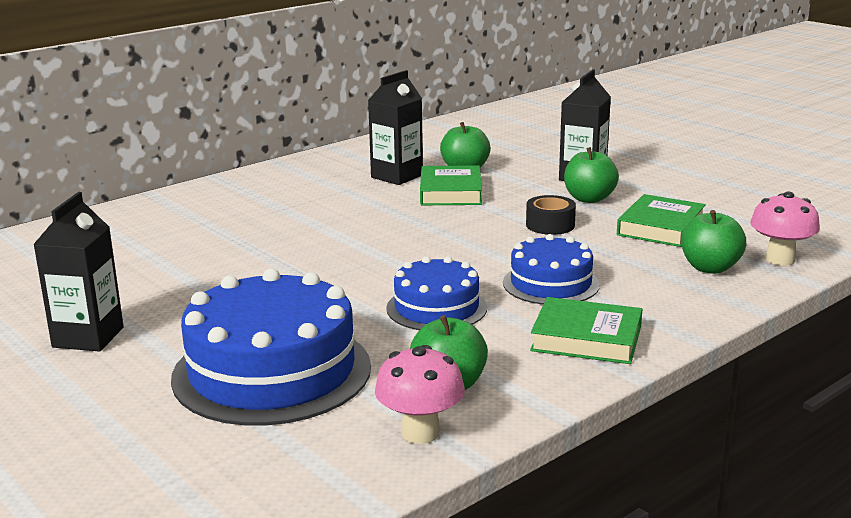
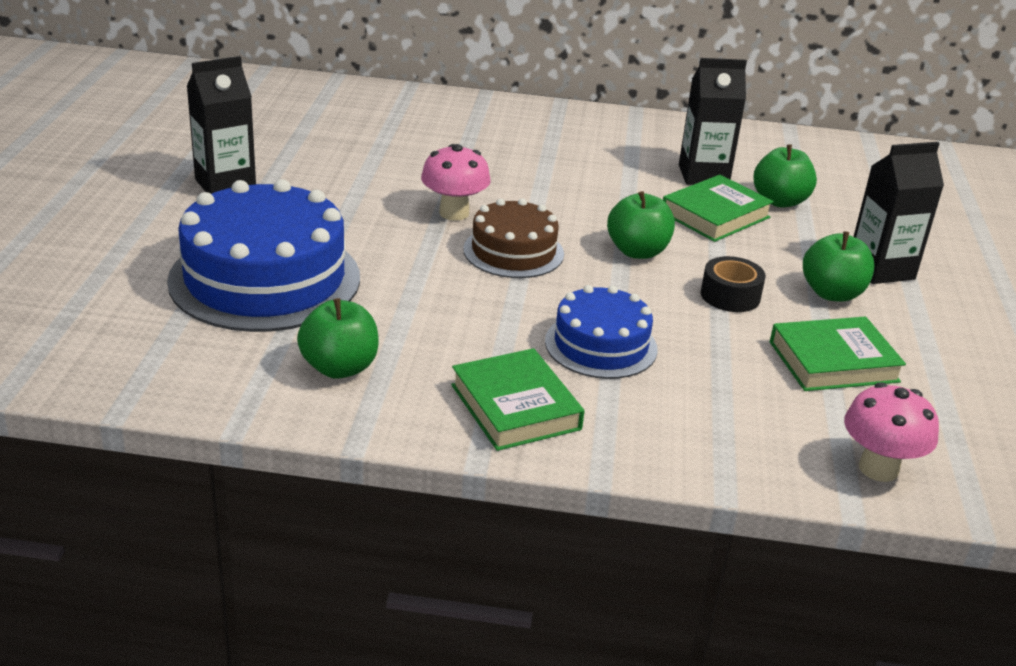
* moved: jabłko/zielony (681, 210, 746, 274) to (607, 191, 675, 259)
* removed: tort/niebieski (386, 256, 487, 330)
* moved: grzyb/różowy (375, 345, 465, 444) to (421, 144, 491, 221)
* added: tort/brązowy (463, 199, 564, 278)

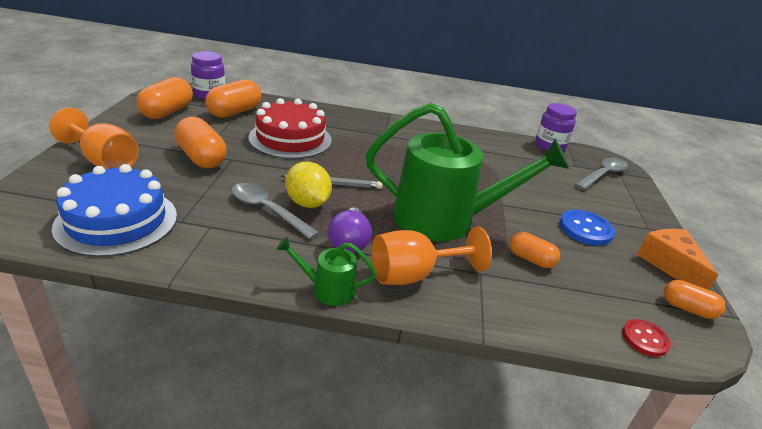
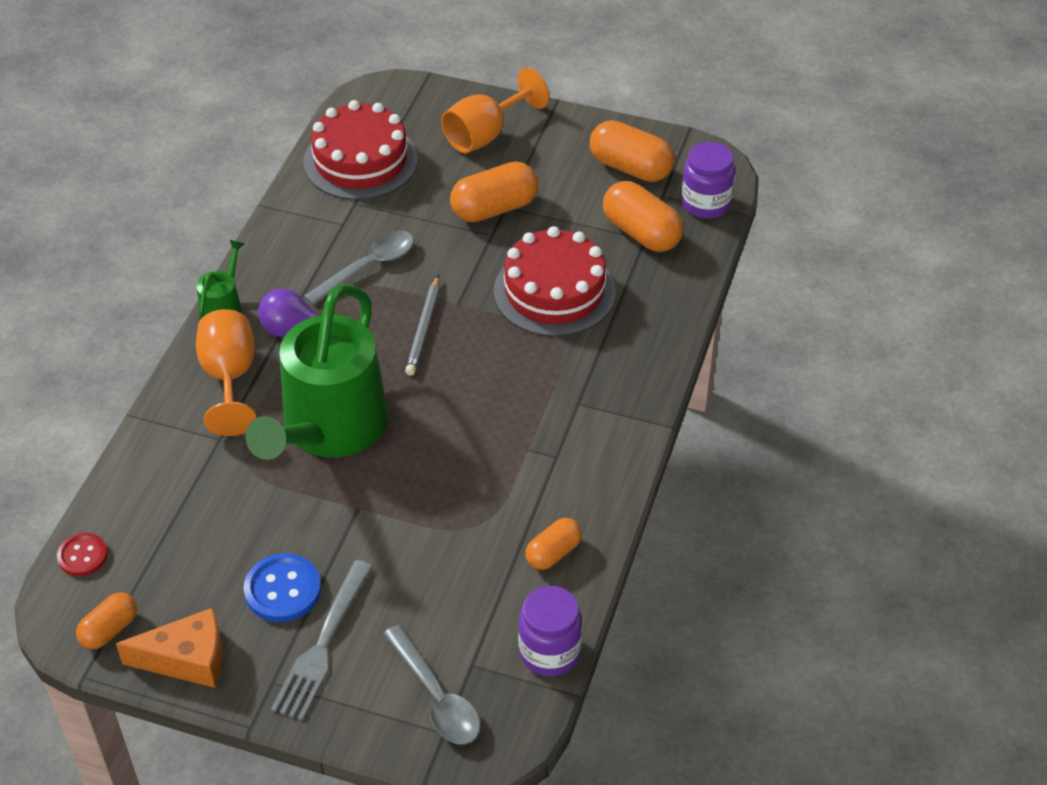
* removed: cytryna/żółty (285, 162, 332, 208)
* recoloured: tort/niebieski (52, 164, 177, 257) to tort/czerwony (304, 100, 418, 200)
* moved: kapsułka/pomarańczowy (510, 232, 560, 268) to (525, 518, 582, 570)
* added: widelec/szary (271, 560, 372, 721)

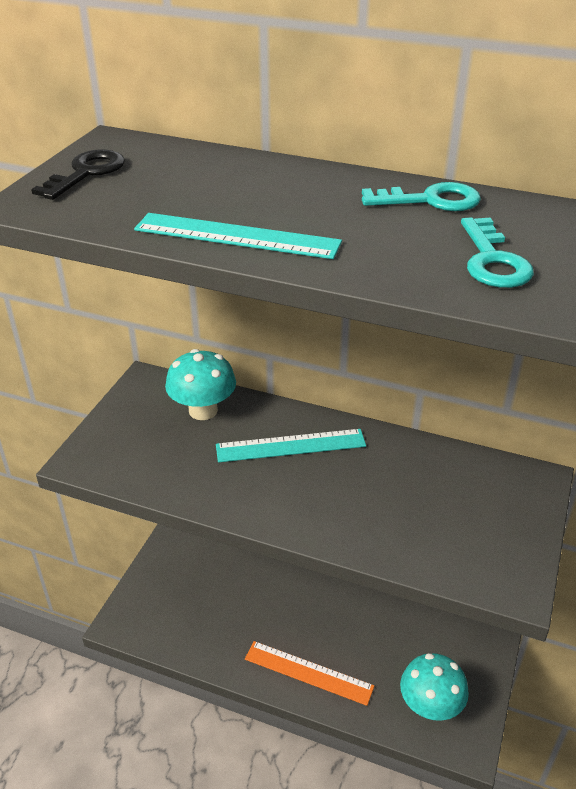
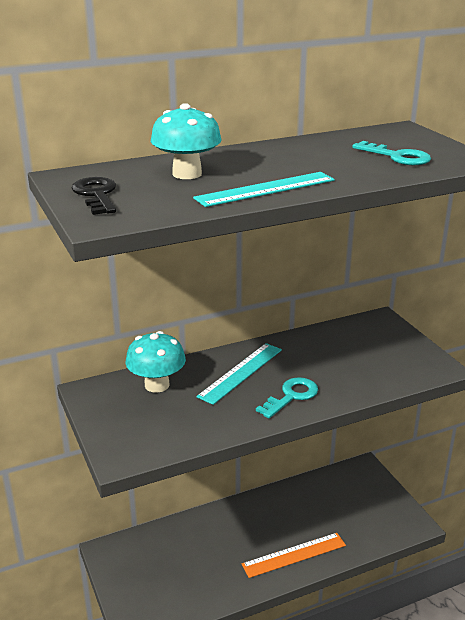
* moved: klucz/turkusowy (362, 182, 481, 211) to (256, 377, 318, 418)
* moved: grzyb/turkusowy (400, 653, 469, 721) to (151, 103, 222, 179)

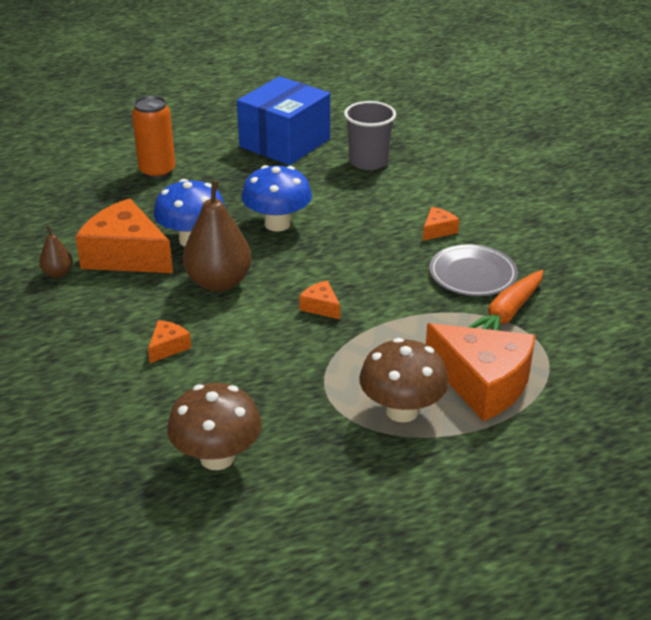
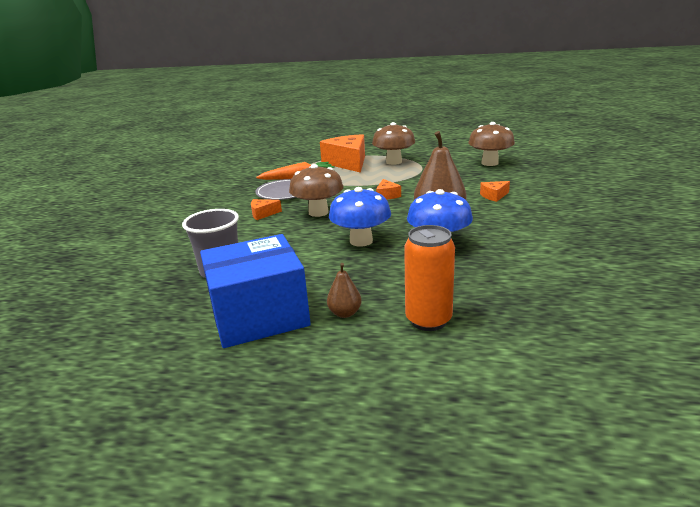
* removed: ser/pomarańczowy (75, 198, 173, 273)
* moved: gruszka/brązowy (39, 226, 73, 278) to (327, 263, 362, 318)
* added: grzyb/brązowy (289, 164, 344, 217)

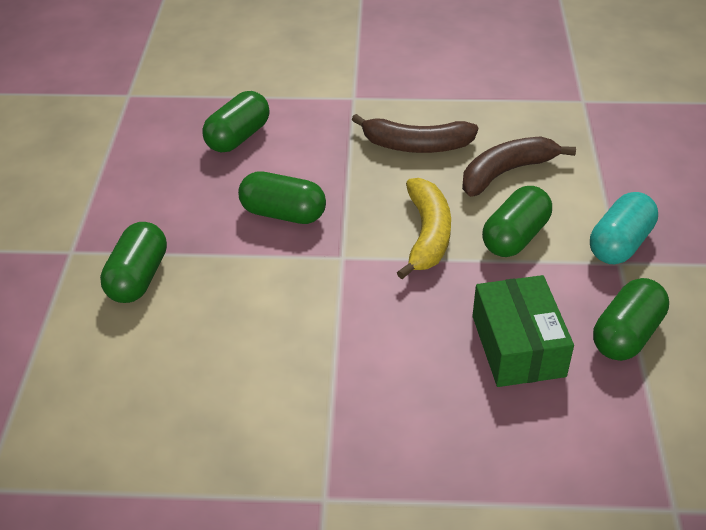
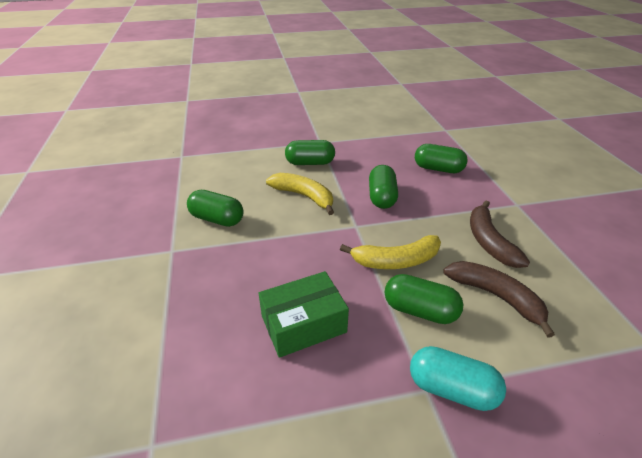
* moved: kapsułka/zielony (593, 278, 669, 361) to (187, 190, 244, 227)
* added: banan/żółty (266, 173, 334, 215)

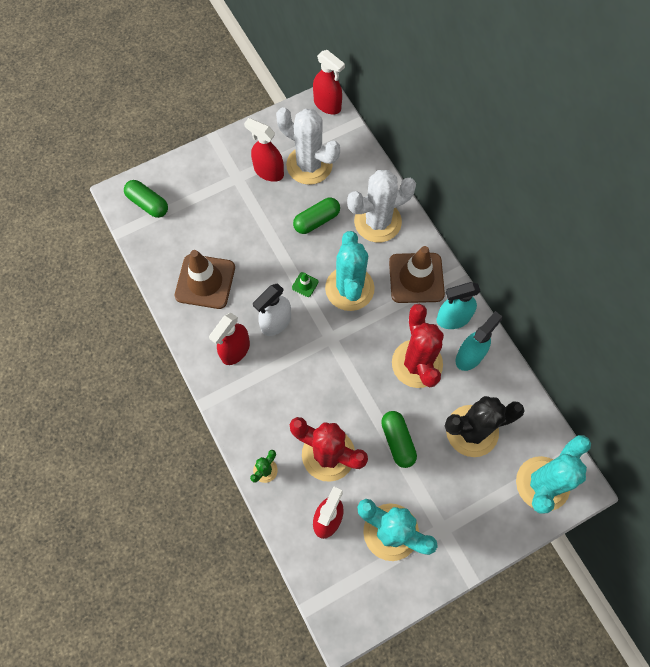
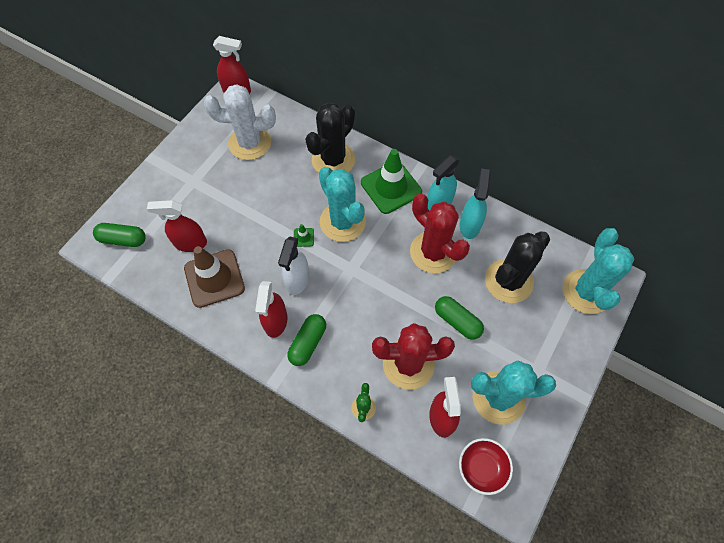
* moved: spryskiwacz/czerwony (244, 118, 284, 182) to (147, 200, 207, 252)
* recoloured: kaktus/biały (347, 170, 416, 242) to kaktus/czarny (305, 102, 355, 173)
* moved: kapsułka/zielony (293, 197, 340, 234) to (287, 314, 326, 366)
* recoloured: pachołek/brązowy (389, 246, 445, 303) to pachołek/zielony (361, 149, 422, 214)
* added: miska/czerwony (459, 438, 513, 495)

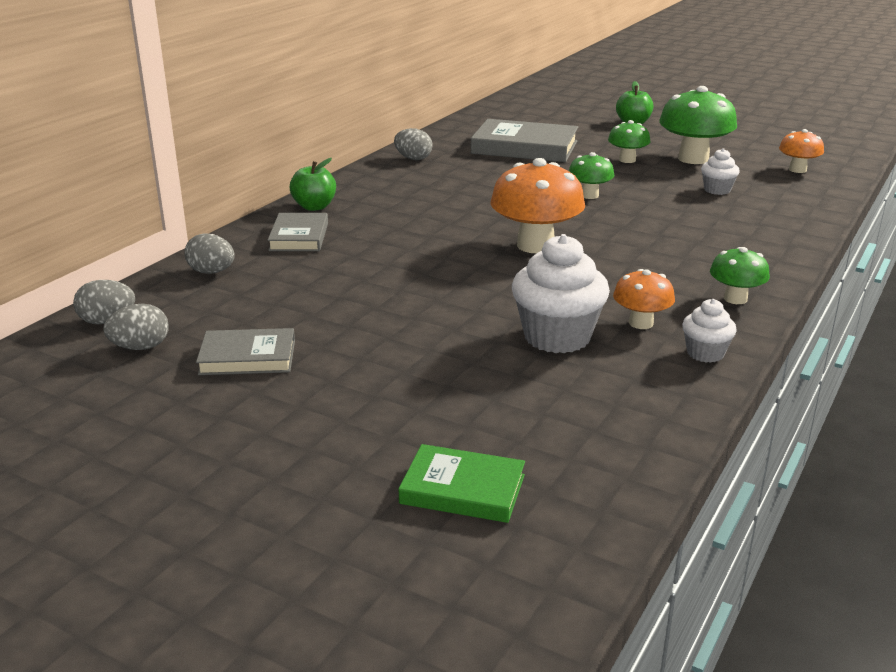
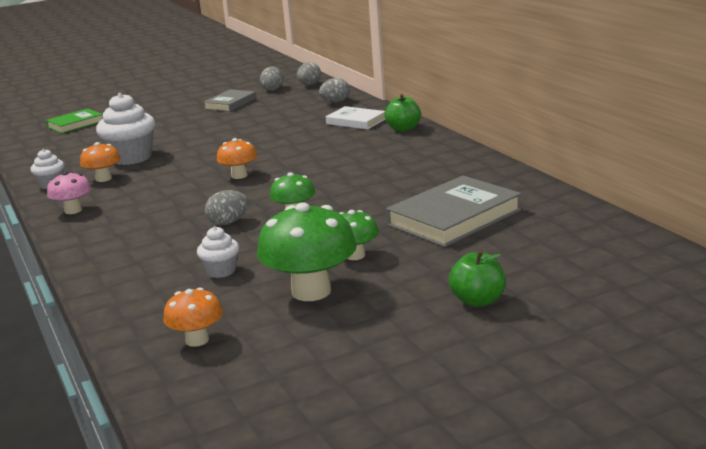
* moved: jajko/szary (394, 128, 432, 160) to (205, 190, 249, 225)
* resized: grzyb/pomarańczowy (490, 158, 585, 253) = (217, 138, 257, 179) x0.55
* recoloured: książka/szary (268, 213, 328, 251) to książka/biały (326, 106, 386, 130)
* recoloured: grzyb/zielony (710, 247, 770, 304) to grzyb/różowy (47, 171, 91, 214)

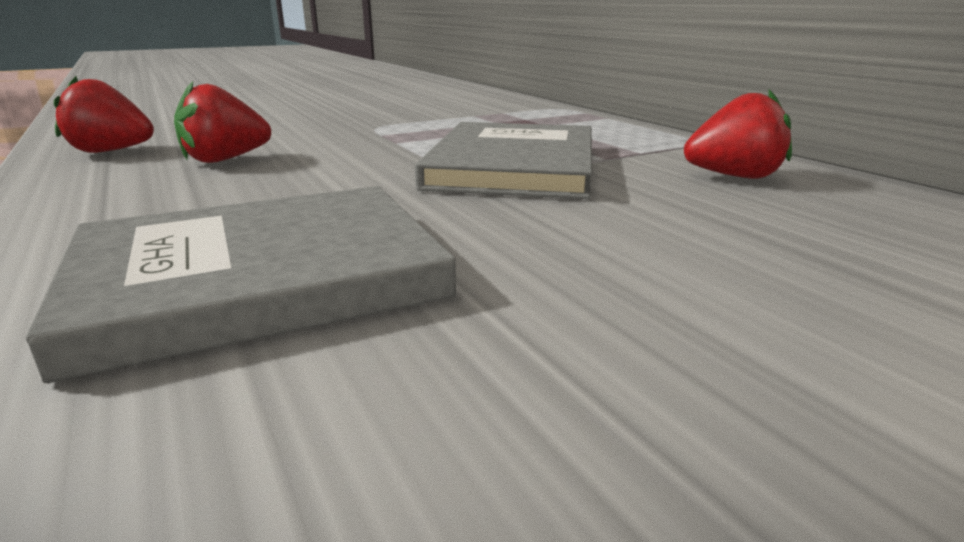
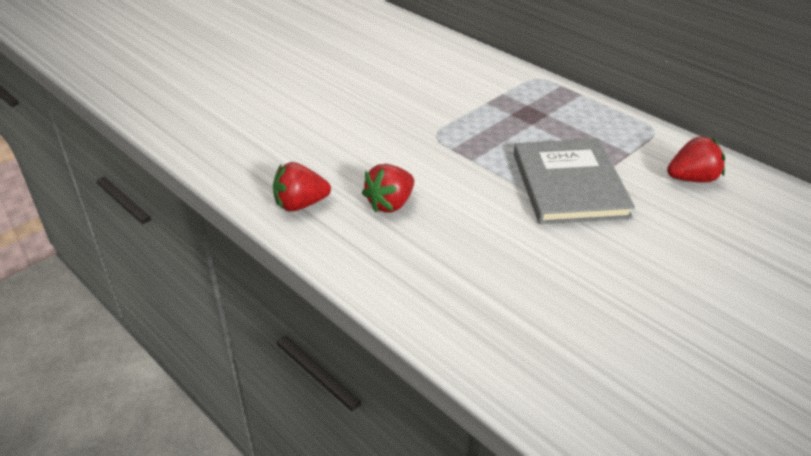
* removed: książka/szary (26, 186, 456, 383)

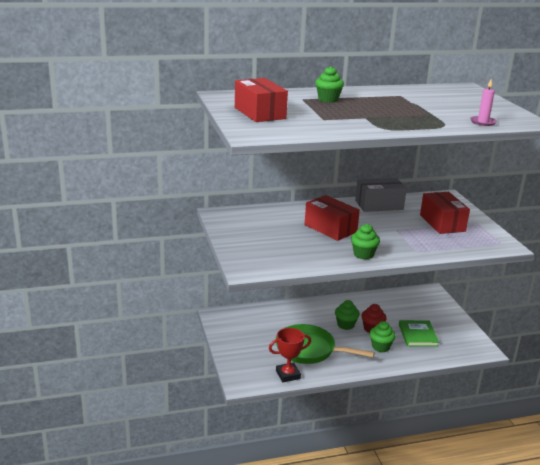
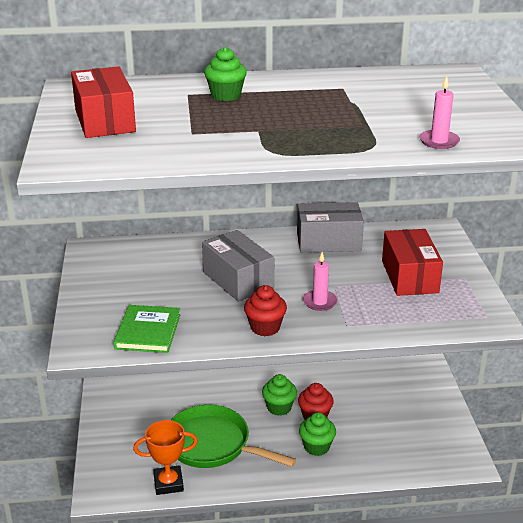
* recoloured: pudełko/czerwony (304, 195, 360, 241) to pudełko/szary (202, 230, 274, 302)
* recoloured: muffinka/zielony (351, 224, 380, 259) to muffinka/czerwony (244, 285, 287, 336)
* moved: książka/zielony (399, 320, 439, 347) to (113, 305, 180, 353)
* recoloured: puchar/czerwony (269, 328, 311, 382) to puchar/pomarańczowy (133, 420, 198, 495)
* added: świeca/różowy (303, 252, 338, 311)

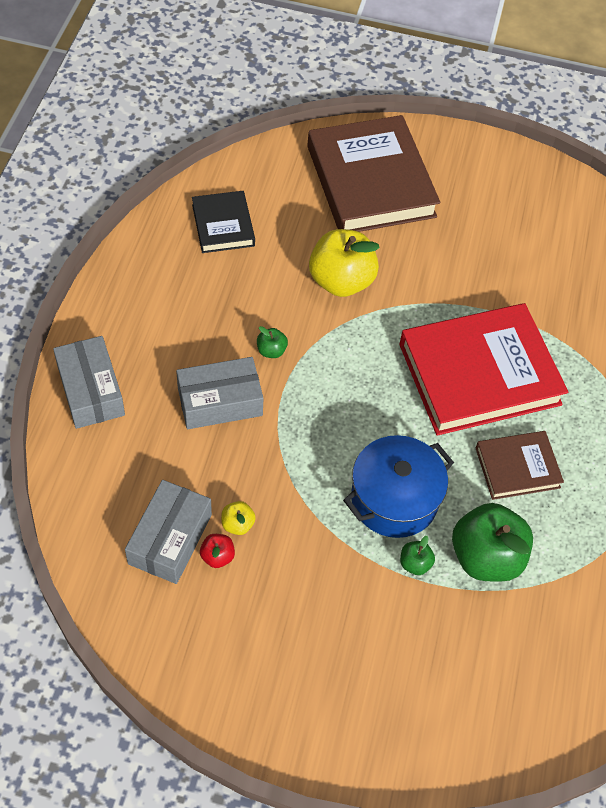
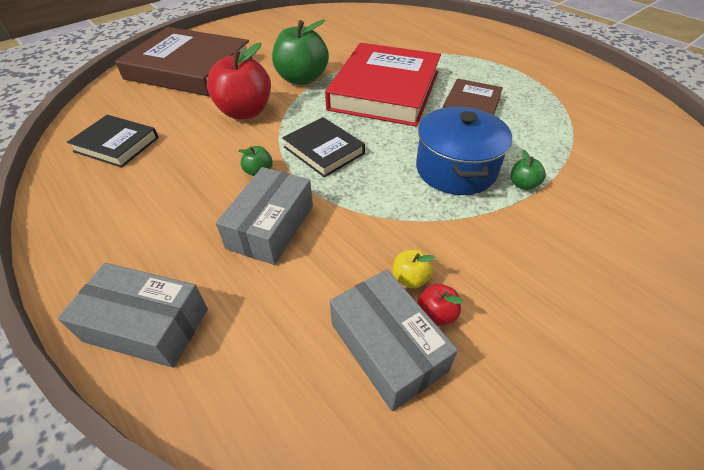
* recoloured: jabłko/żółty (309, 229, 380, 297) to jabłko/czerwony (207, 42, 271, 120)
* moved: jabłko/zielony (452, 503, 533, 582) to (272, 20, 329, 85)
* added: książka/czarny (282, 117, 365, 177)

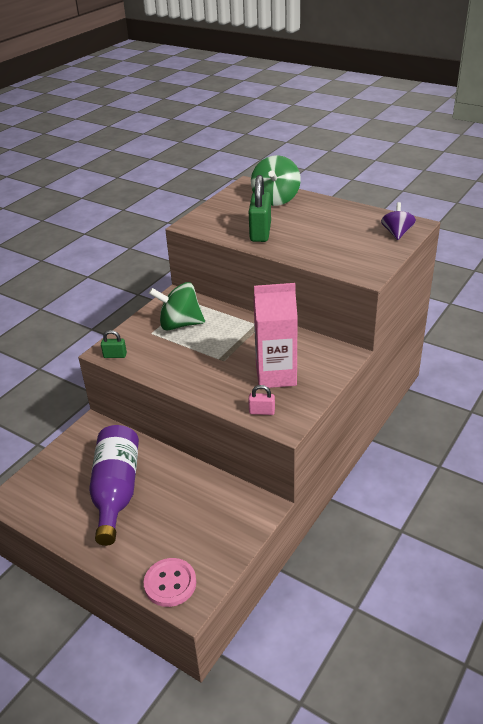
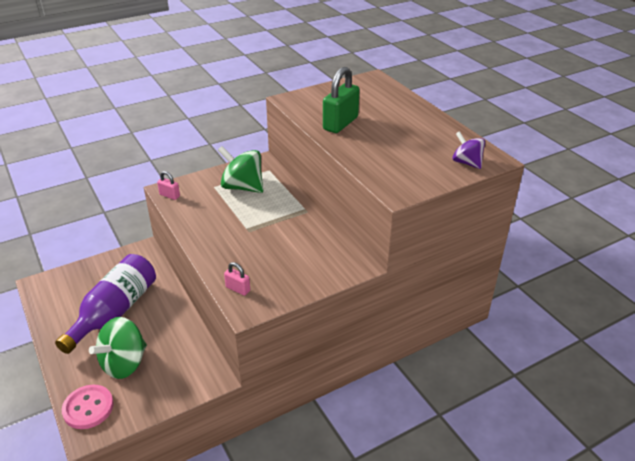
* moved: bączek/zielony (251, 155, 301, 206) to (89, 317, 147, 379)
* turned: bączek/fioletowy (381, 202, 416, 240) = (452, 131, 485, 169) 75 degrees counterclockwise
* removed: karton mleka/różowy (253, 283, 298, 388)
* recoloured: kłódka/zielony (101, 330, 127, 358) to kłódka/różowy (157, 171, 180, 200)

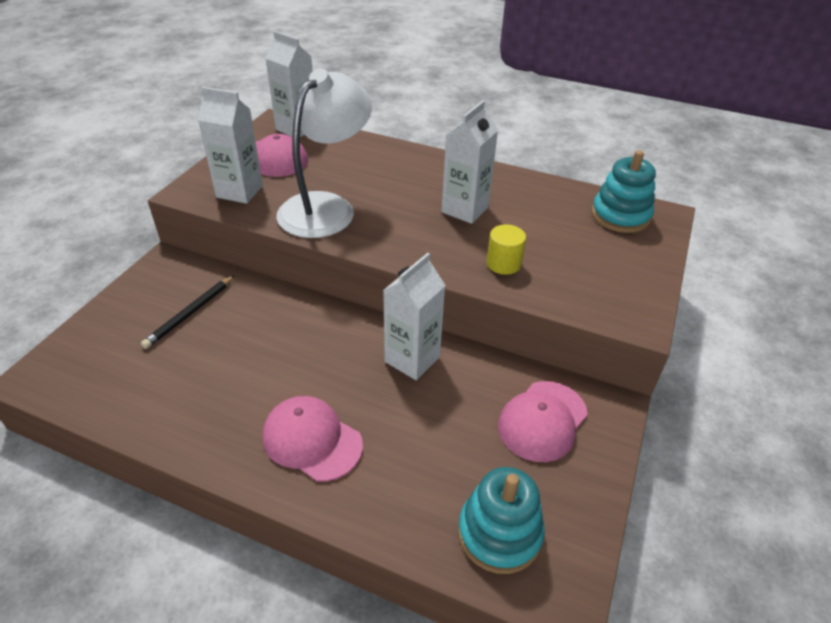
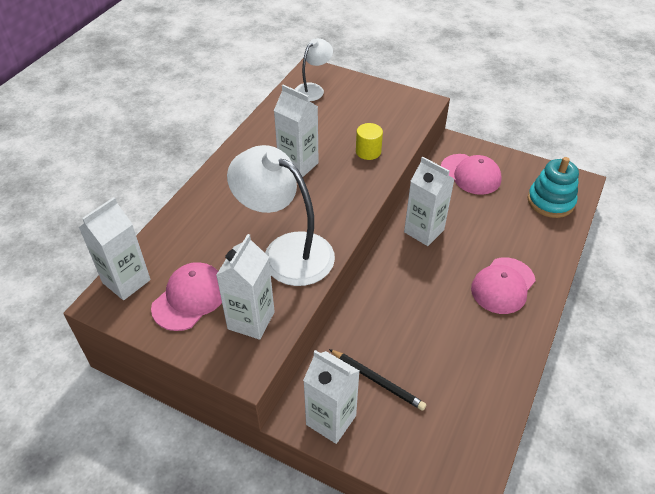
* replaced: zabawka nakładanka/turkusowy (592, 150, 656, 233) to lampka/biały (295, 38, 333, 101)
* added: karton mleka/biały (303, 350, 359, 444)

